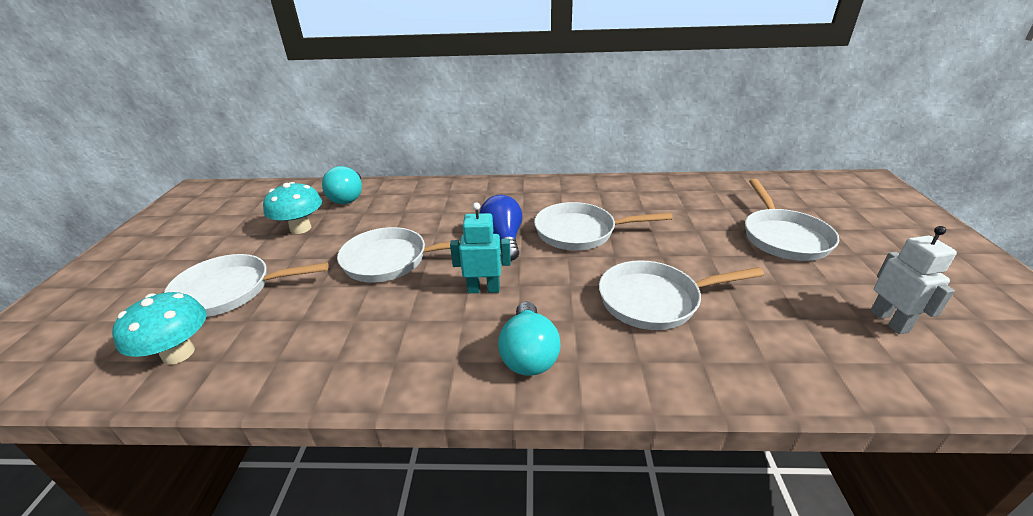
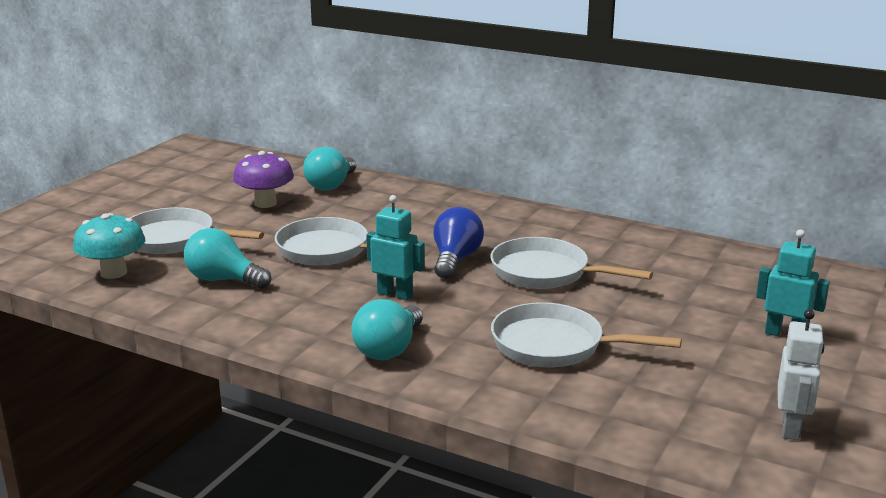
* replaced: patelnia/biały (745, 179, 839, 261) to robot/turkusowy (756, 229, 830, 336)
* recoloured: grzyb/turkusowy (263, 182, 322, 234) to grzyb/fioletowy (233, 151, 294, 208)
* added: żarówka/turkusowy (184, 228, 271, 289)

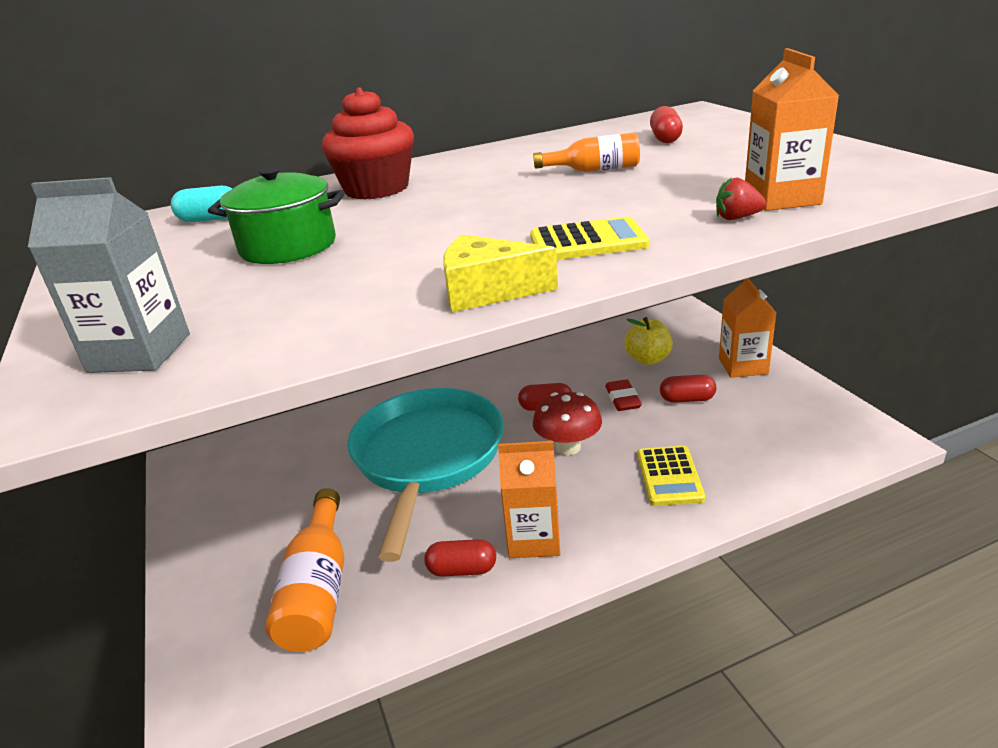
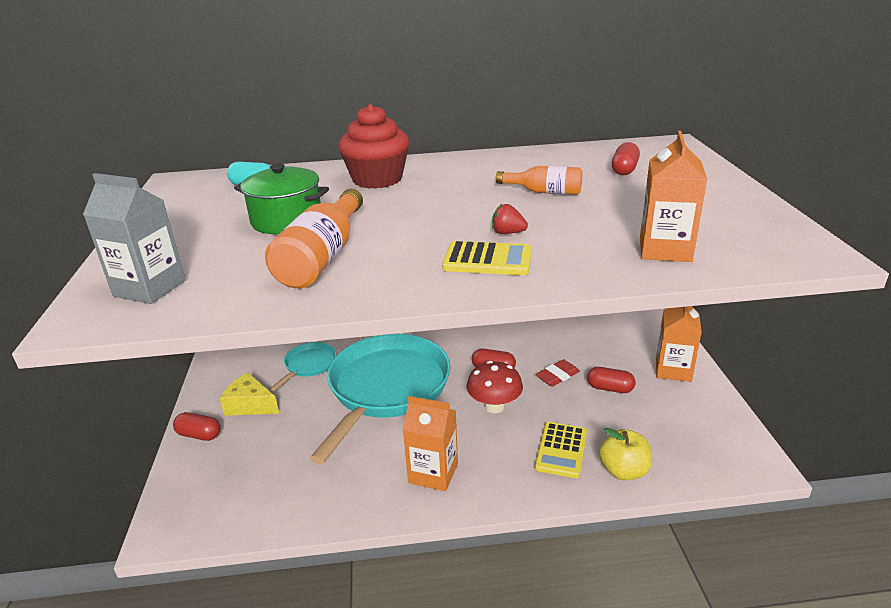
* moved: truskawka/czerwony (716, 178, 766, 220) to (492, 204, 528, 234)
* moved: ser/żółty (443, 234, 558, 312) to (219, 372, 279, 416)
* moved: jabłko/żółty (624, 317, 673, 365) to (599, 428, 652, 480)
* turned: gumka do mazania/czerwony (605, 379, 642, 411) = (536, 360, 580, 387) 45 degrees clockwise
* moved: butelka/pomarańczowy (265, 488, 344, 652) to (265, 189, 363, 288)
* moved: kapsułka/czerwony (424, 539, 496, 577) to (173, 412, 220, 441)
* added: patelnia/turkusowy (270, 342, 336, 391)

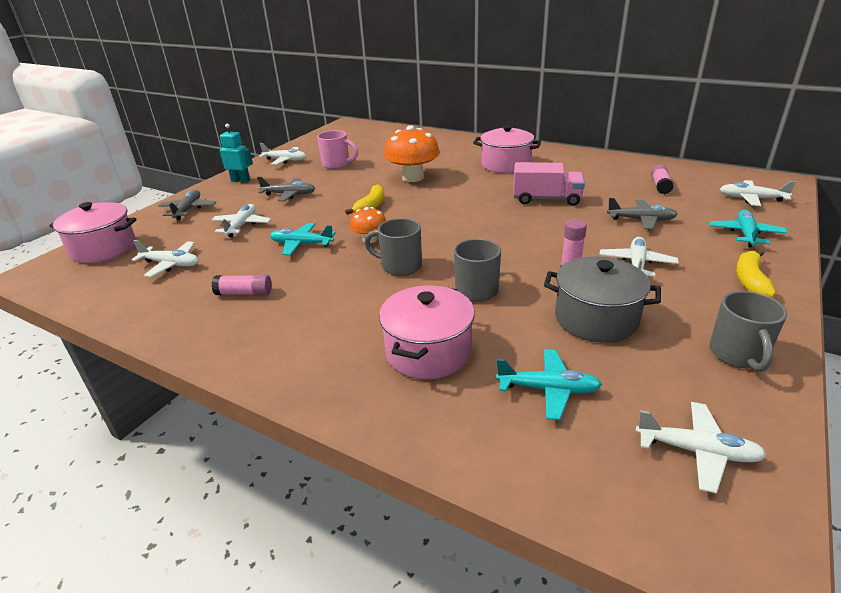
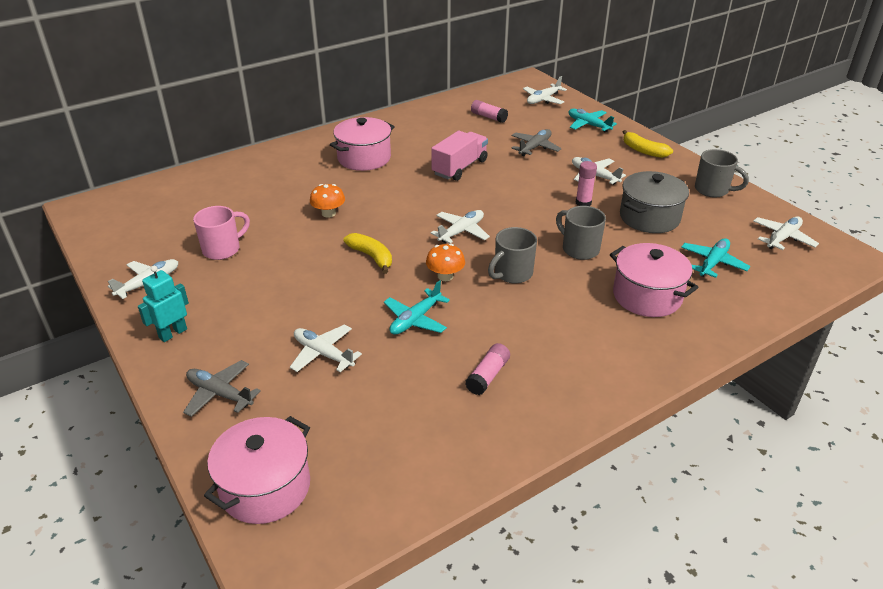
* resized: grzyb/pomarańczowy (384, 125, 440, 182) = (310, 184, 345, 218) x0.54
* removed: samolot/szary (257, 177, 315, 201)
* moved: samolot/biały (131, 240, 199, 277) to (431, 210, 490, 243)

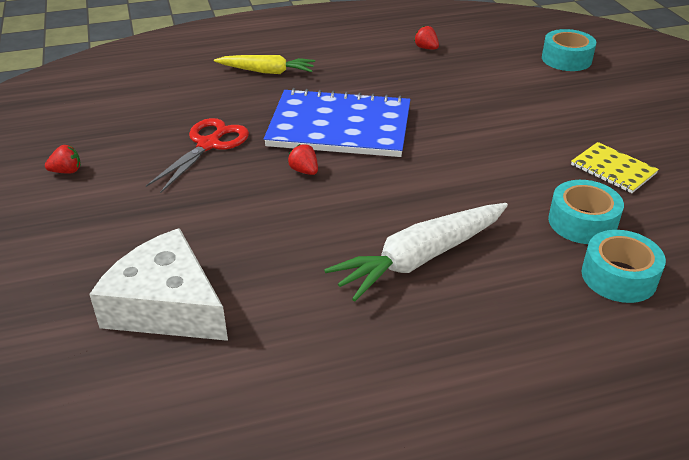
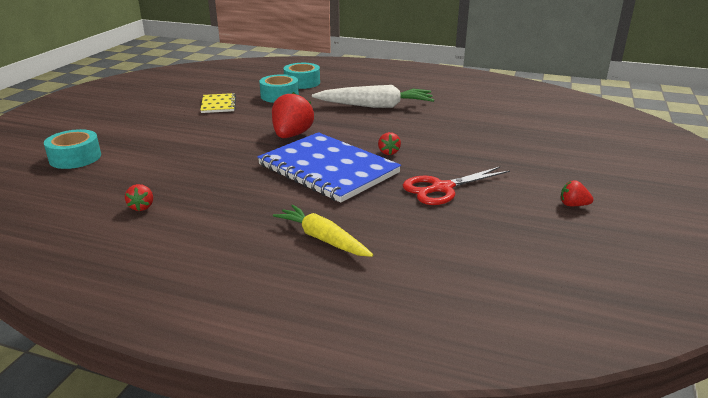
* removed: ser/biały (89, 228, 228, 341)
* added: truskawka/czerwony (272, 92, 314, 138)

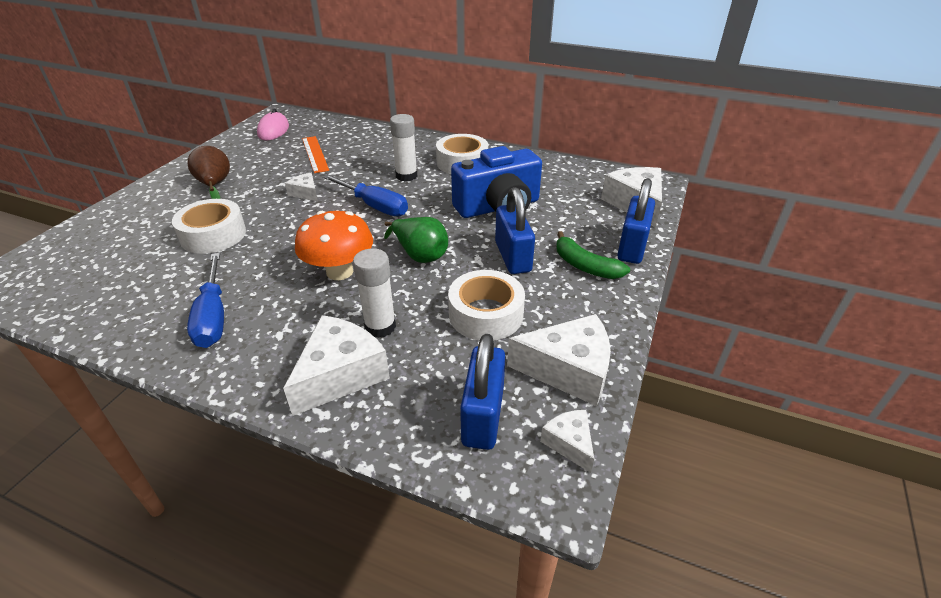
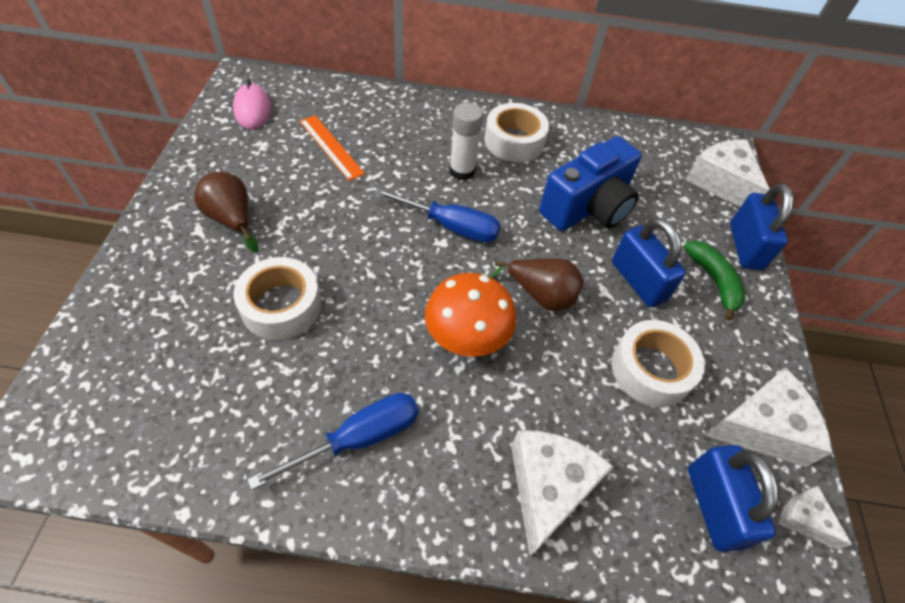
* removed: ser/biały (285, 173, 318, 201)
* recoloured: gruszka/zielony (384, 217, 448, 263) to gruszka/brązowy (491, 258, 584, 311)
* turned: banan/zielony (556, 231, 630, 279) = (684, 241, 745, 321) 135 degrees counterclockwise
* removed: klej w sztyfcie/biały (353, 249, 396, 338)
* turned: śrubokręt/niebieski (187, 253, 224, 348) = (247, 393, 419, 490) 90 degrees counterclockwise

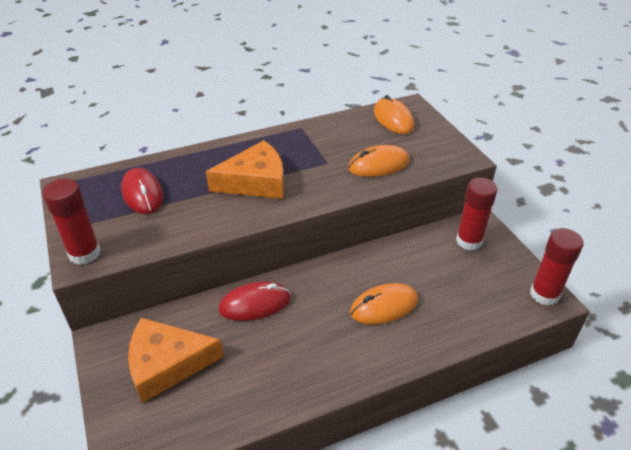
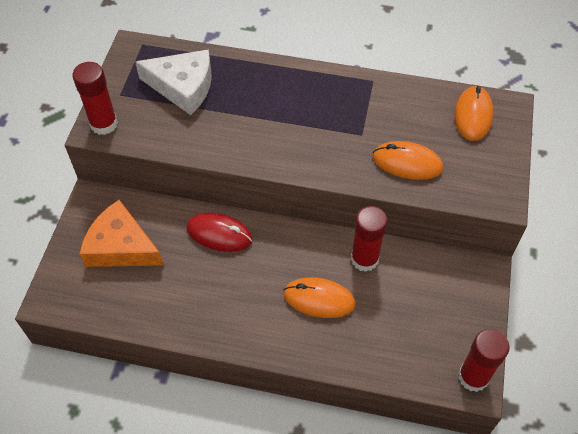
* removed: ser/pomarańczowy (206, 140, 284, 199)
* replaced: myszka/czerwony (121, 168, 163, 214) to ser/biały (135, 49, 212, 115)
* moved: klej w sztyfcie/czerwony (456, 178, 497, 250) to (351, 206, 387, 272)

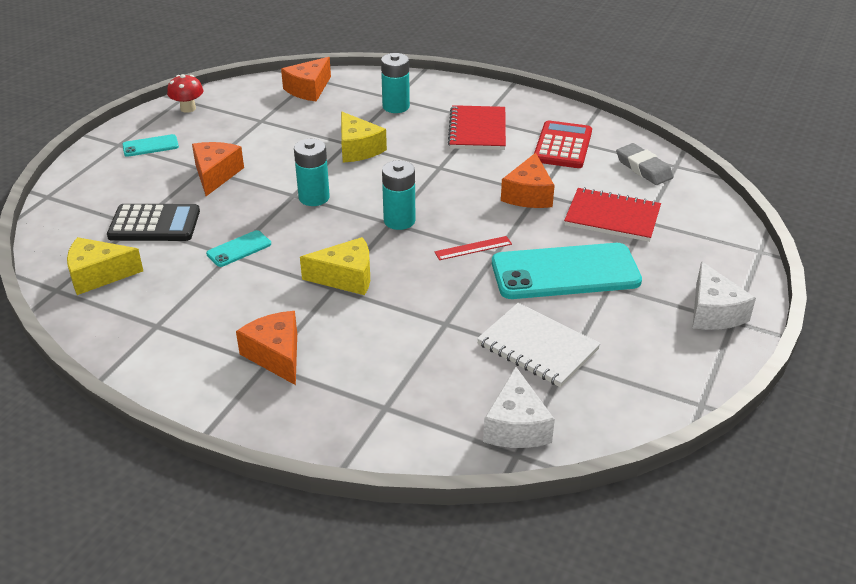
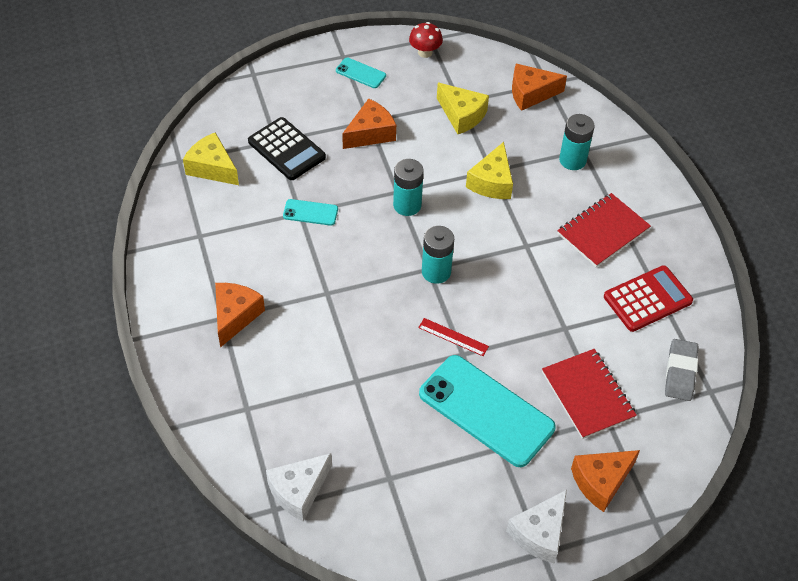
* moved: ser/pomarańczowy (501, 153, 555, 208) to (571, 450, 640, 512)
* moved: ser/żółty (300, 237, 370, 295) to (437, 83, 489, 134)
* removed: zeszyt/biały (477, 303, 601, 387)

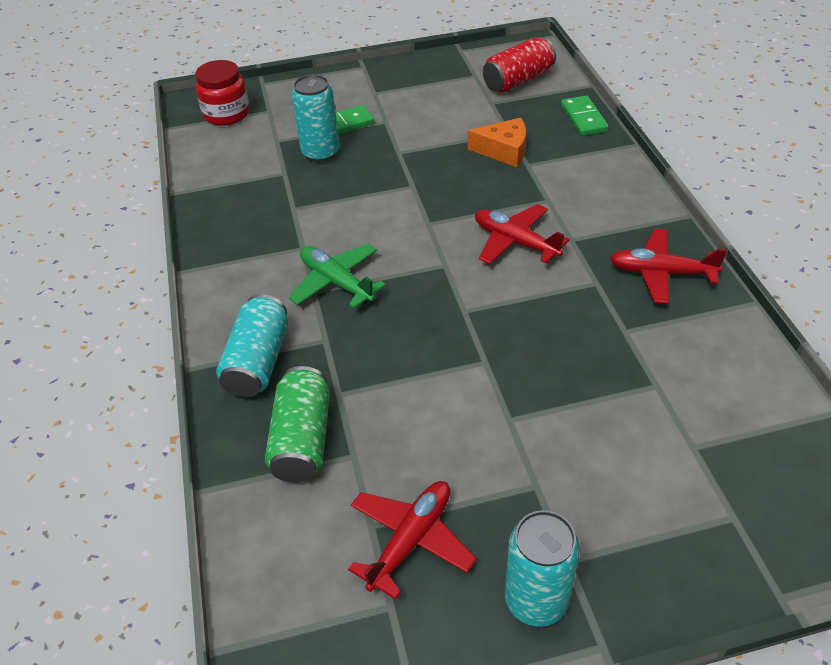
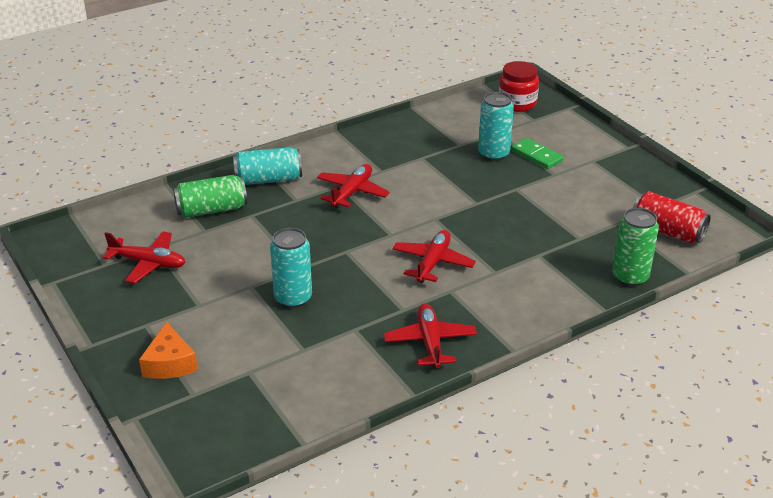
* replaced: kostka domina/zielony (561, 96, 609, 136) to puszka/zielony (612, 208, 659, 287)
* moved: ser/pomarańczowy (468, 118, 526, 167) to (139, 322, 198, 379)
* recoloured: samolot/zielony (289, 244, 386, 308) to samolot/czerwony (317, 164, 390, 209)
* moved: puszka/turkusowy (505, 510, 580, 627) to (270, 228, 312, 308)

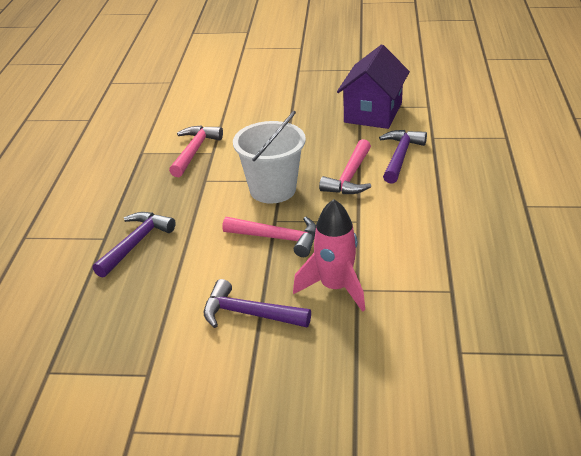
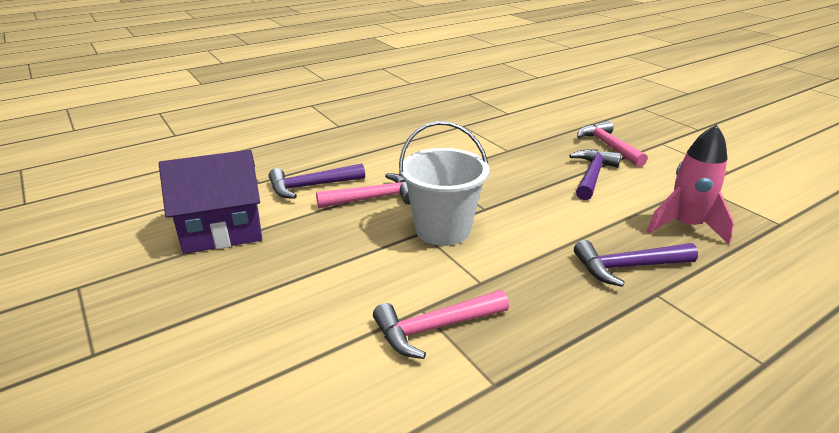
* moved: rakieta/różowy (293, 199, 365, 312) to (646, 124, 734, 245)
* moved: młotek/różowy (222, 217, 316, 257) to (577, 121, 648, 167)
* turned: młotek/fioletowy (204, 279, 311, 328) = (569, 149, 621, 200) 135 degrees counterclockwise

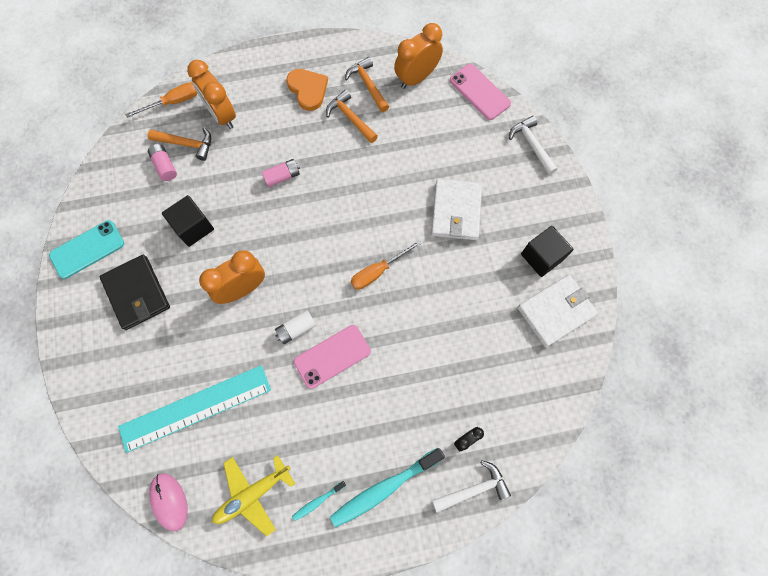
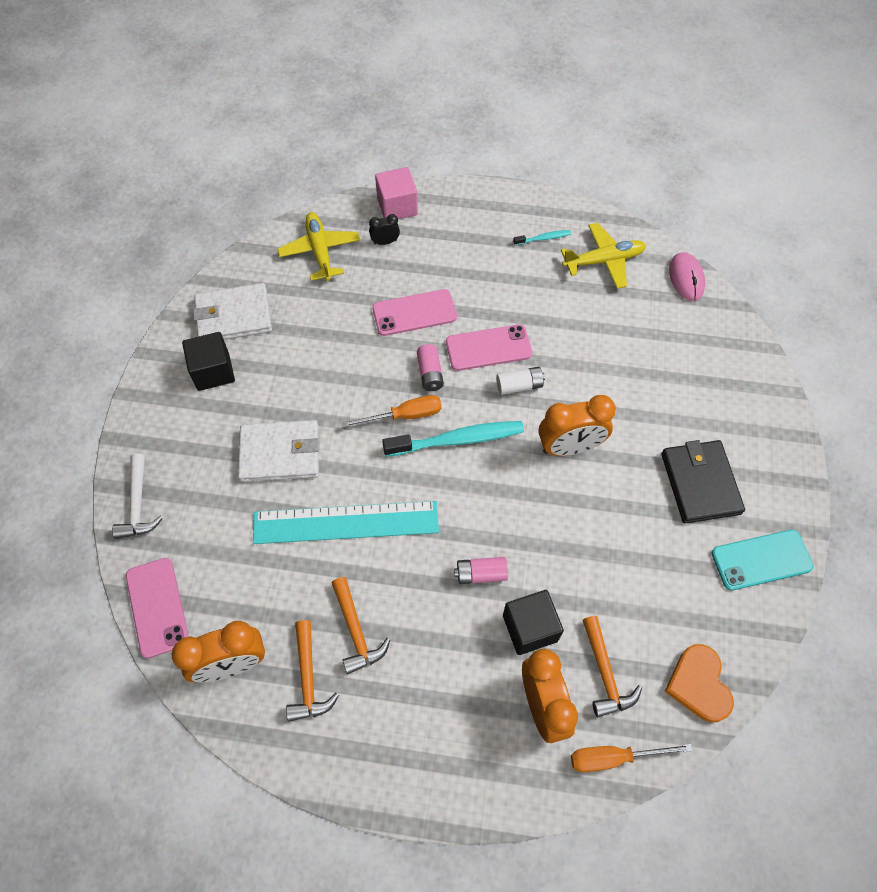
* moved: serce/pomarańczowy (286, 69, 328, 111) to (665, 644, 734, 722)
* turned: młotek/pomarańczowy (148, 127, 211, 161) = (583, 616, 642, 717) 135 degrees counterclockwise
* moved: bateria/różowy (148, 144, 177, 181) to (417, 344, 444, 391)
* turned: portfel/biały (431, 179, 482, 240) = (238, 420, 319, 482) 60 degrees clockwise
* moved: sześcian/czarny (162, 195, 214, 247) to (503, 590, 564, 655)
* moved: linijka/turkusowy (118, 365, 271, 453) to (253, 501, 439, 544)
* moved: szczoteczka do zębów/turkusowy (330, 448, 445, 527) to (382, 421, 524, 457)
* replaced: młotek/biały (432, 460, 511, 513) to sześcian/różowy (375, 167, 418, 219)
* added: samolot/żółty (277, 212, 360, 281)
* added: telefon/różowy (372, 289, 457, 336)

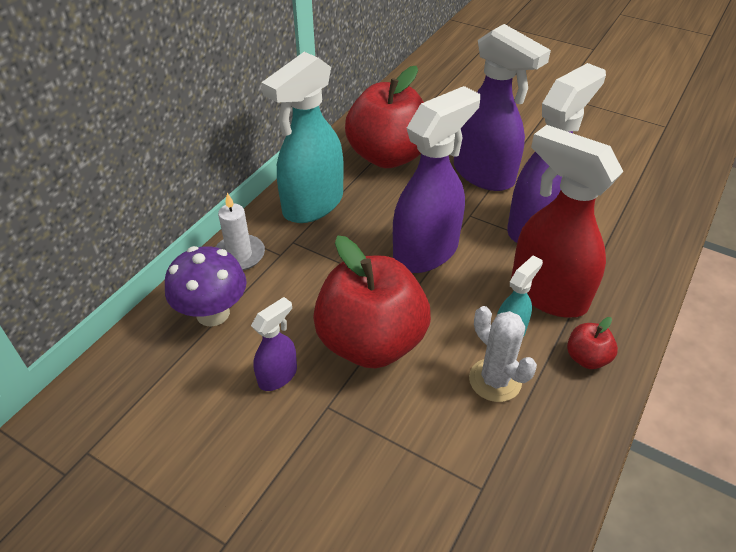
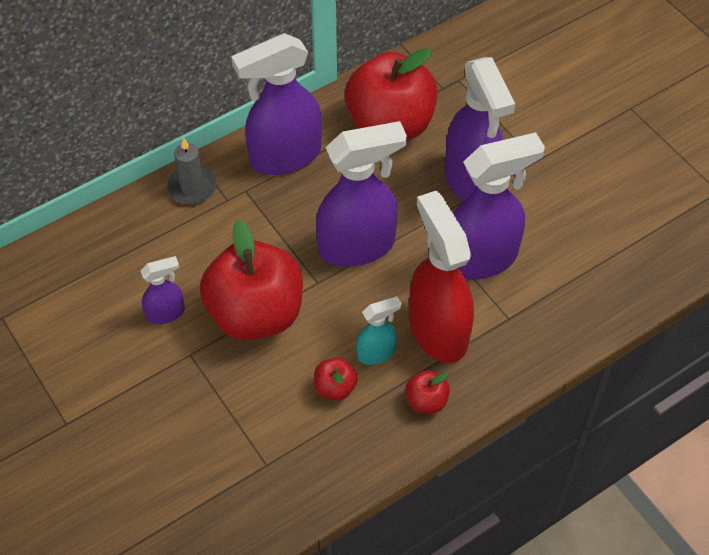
* recoloured: spryskiwacz/turkusowy (261, 52, 344, 223) to spryskiwacz/fioletowy (231, 33, 322, 175)
* recoloured: świeca/biały (216, 193, 265, 270) to świeca/szary (167, 137, 217, 204)
* removed: grzyb/fioletowy (165, 246, 246, 327)
* replaced: kaktus/biały (469, 306, 537, 402) to jabłko/czerwony (314, 357, 358, 400)

